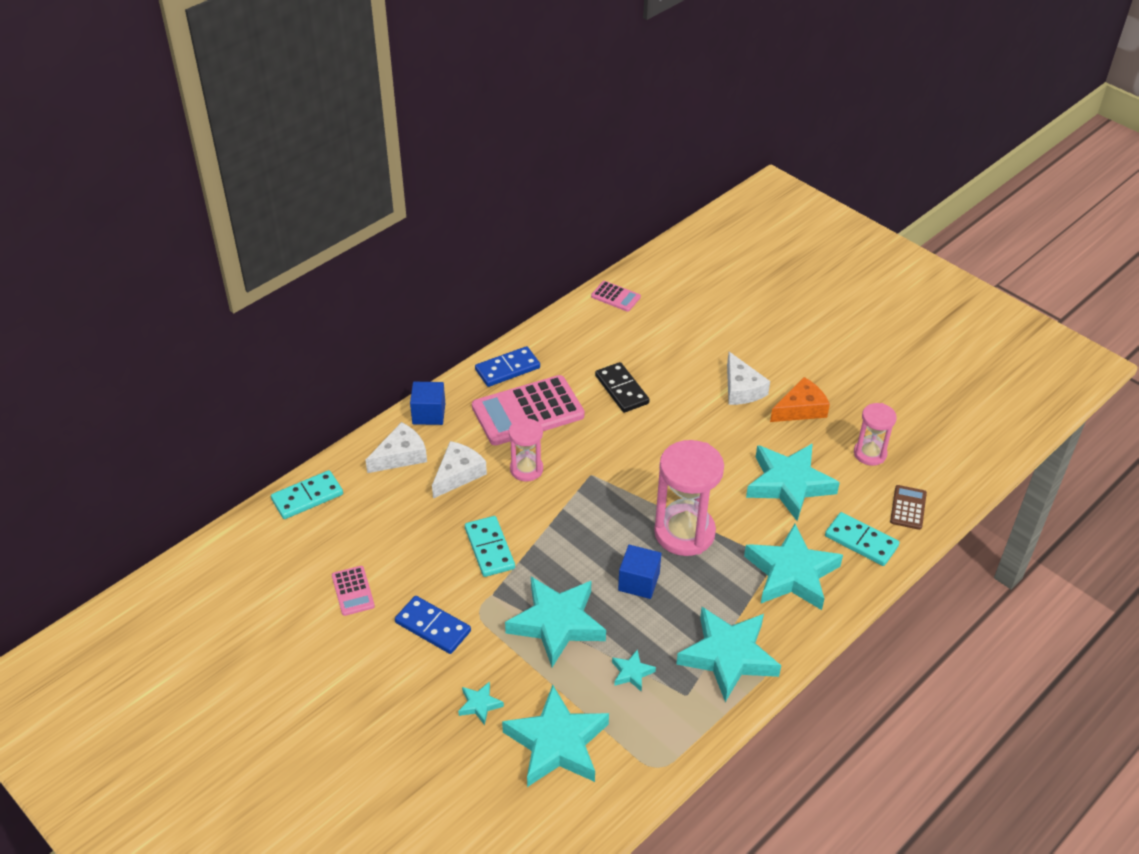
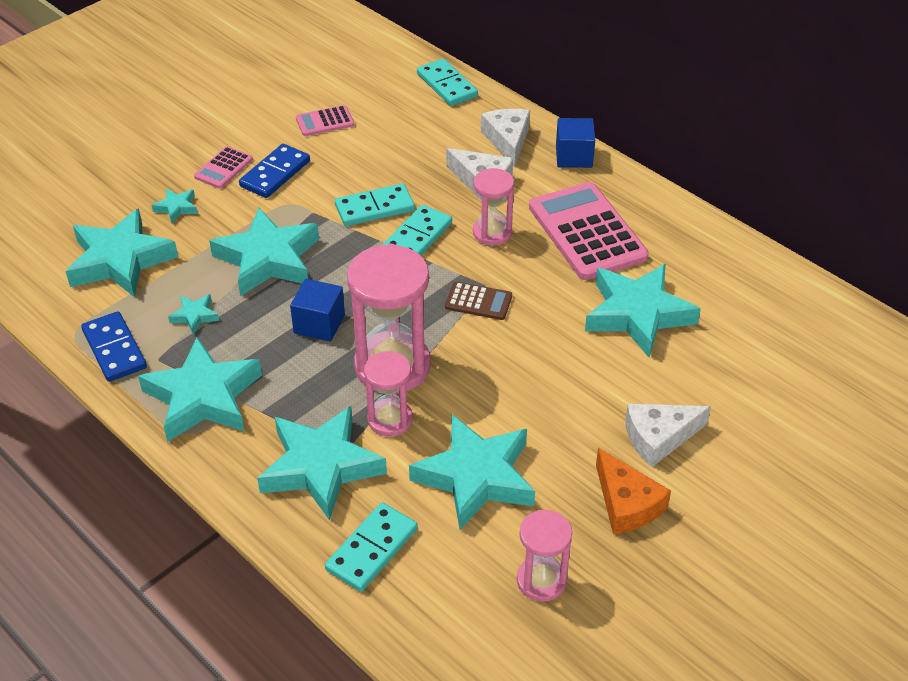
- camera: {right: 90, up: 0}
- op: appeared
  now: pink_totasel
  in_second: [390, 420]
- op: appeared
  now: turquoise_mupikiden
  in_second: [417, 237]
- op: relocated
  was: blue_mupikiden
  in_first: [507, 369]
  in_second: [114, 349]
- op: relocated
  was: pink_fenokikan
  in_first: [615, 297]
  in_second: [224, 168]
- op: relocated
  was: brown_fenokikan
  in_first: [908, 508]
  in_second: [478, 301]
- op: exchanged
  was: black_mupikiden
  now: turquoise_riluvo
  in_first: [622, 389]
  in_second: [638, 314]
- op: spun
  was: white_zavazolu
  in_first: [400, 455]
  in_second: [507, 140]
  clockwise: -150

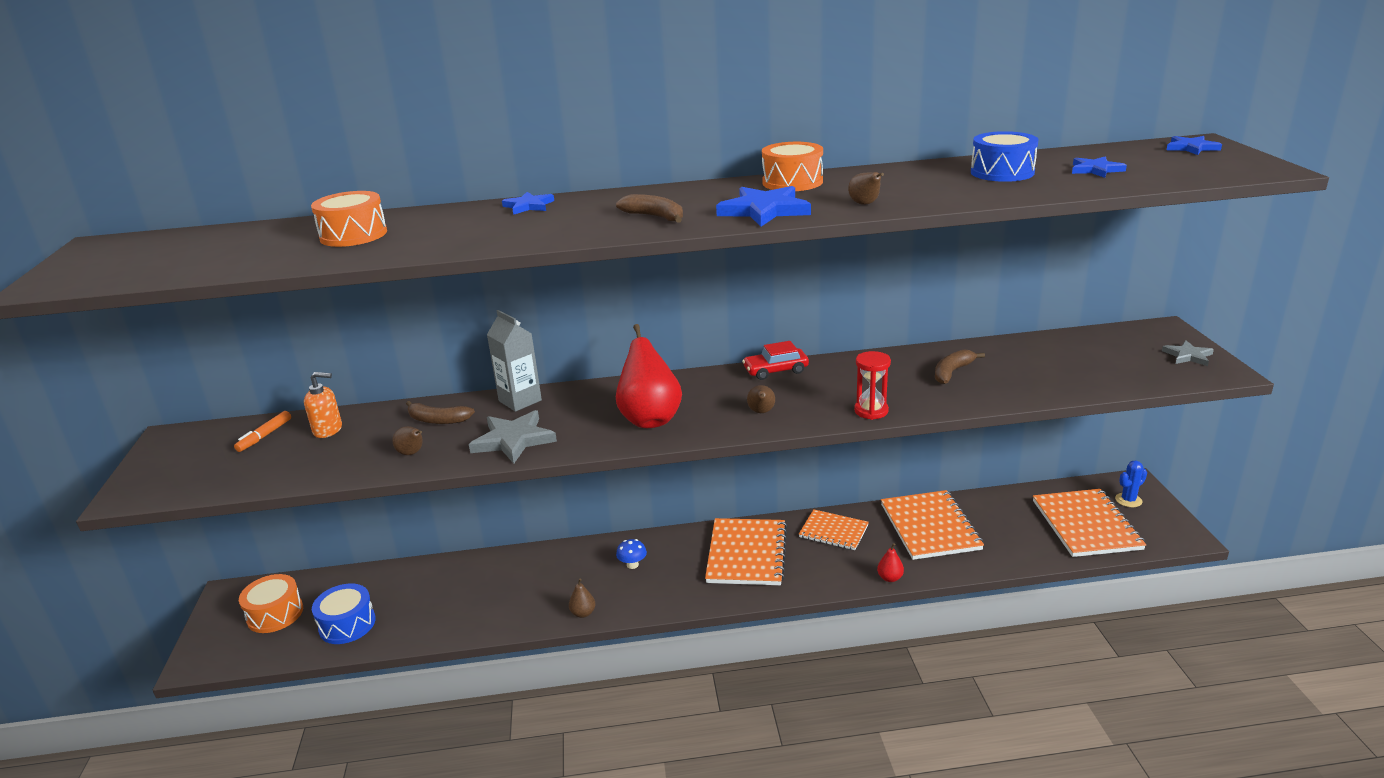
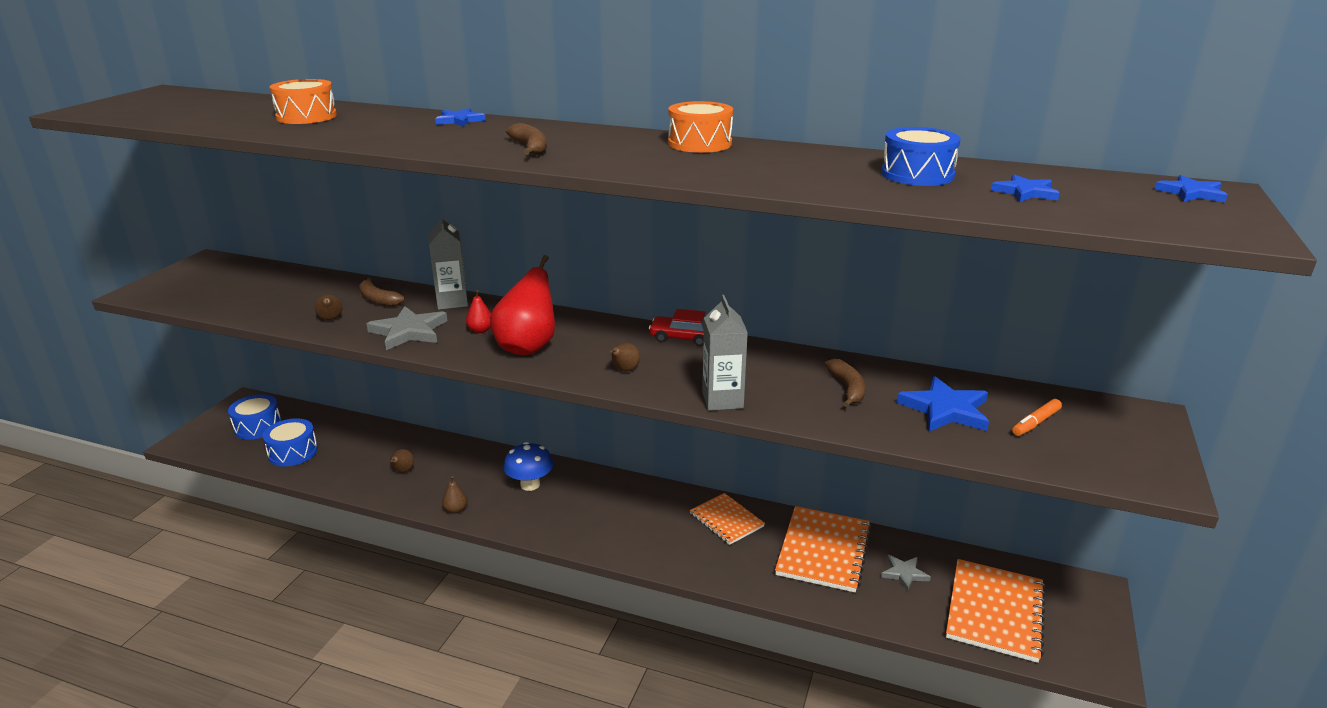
- camera: {right: 25, up: 0}
- op: missing
  was: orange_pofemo
  in_first: [328, 430]
- op: missing
  was: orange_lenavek
  in_first: [746, 554]
- op: missing
  was: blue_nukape
  in_first: [1128, 500]
- op: relocated
  was: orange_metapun
  in_first: [264, 436]
  in_second: [1035, 423]
- op: relocated
  was: blue_riluvo
  in_first: [764, 210]
  in_second: [945, 409]
- op: relocated
  was: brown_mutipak
  in_first: [865, 204]
  in_second: [402, 471]
- op: relocated
  was: red_mutipak
  in_first: [890, 578]
  in_second: [480, 330]
- op: relocated
  was: grey_riluvo
  in_first: [1188, 356]
  in_second: [904, 574]
- op: exchanged
  was: red_totasel
  now: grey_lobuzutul
  in_first: [871, 411]
  in_second: [722, 400]
- op: colour
  was: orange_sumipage
  now: blue_sumipage
  in_first: [275, 614]
  in_second: [258, 427]
- op: spun
  was: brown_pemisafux
  in_first: [952, 372]
  in_second: [847, 388]
  clockwise: 105
- op: size
  was: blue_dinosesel
  in_first: [632, 565]
  in_second: [530, 484]
  ratio: 1.68

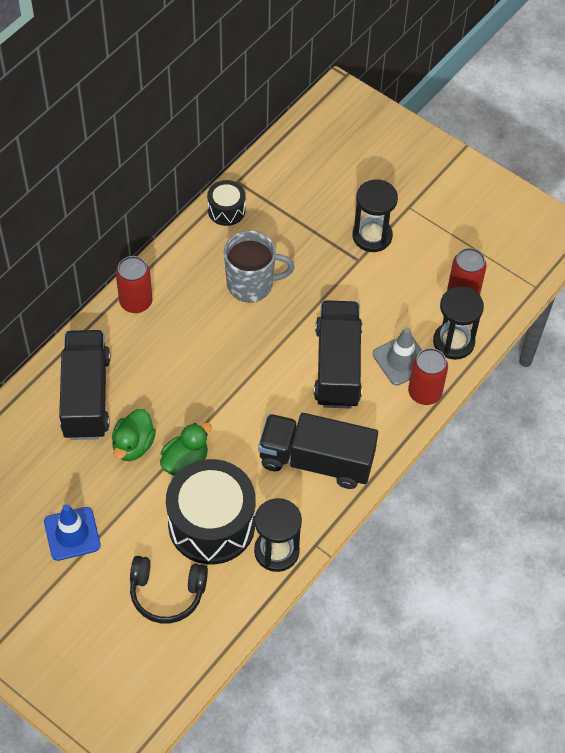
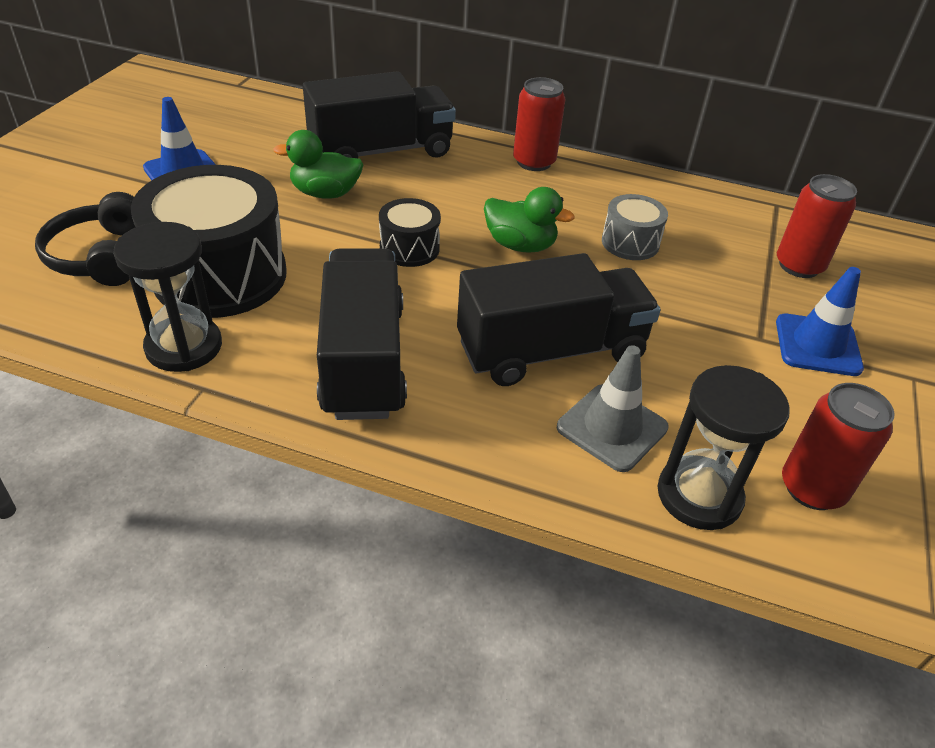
- camera: {right: 70, up: -15}
- op: relocated
  was: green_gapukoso
  in_first: [185, 462]
  in_second: [520, 245]
- op: relocated
  was: black_sumipage
  in_first: [226, 210]
  in_second: [409, 248]
- op: relocated
  was: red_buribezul
  in_first: [424, 393]
  in_second: [799, 266]
- op: exchanged
  was: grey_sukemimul
  now: grey_sumipage
  in_first: [251, 284]
  in_second: [630, 243]
- op: exchanged
  was: black_totasel
  now: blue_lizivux
  in_first: [372, 236]
  in_second: [817, 345]

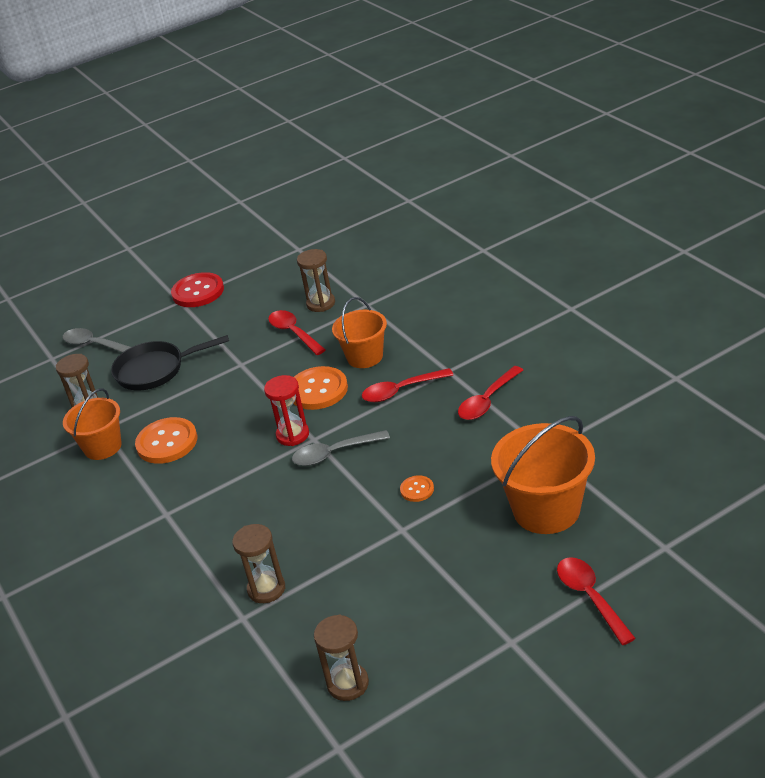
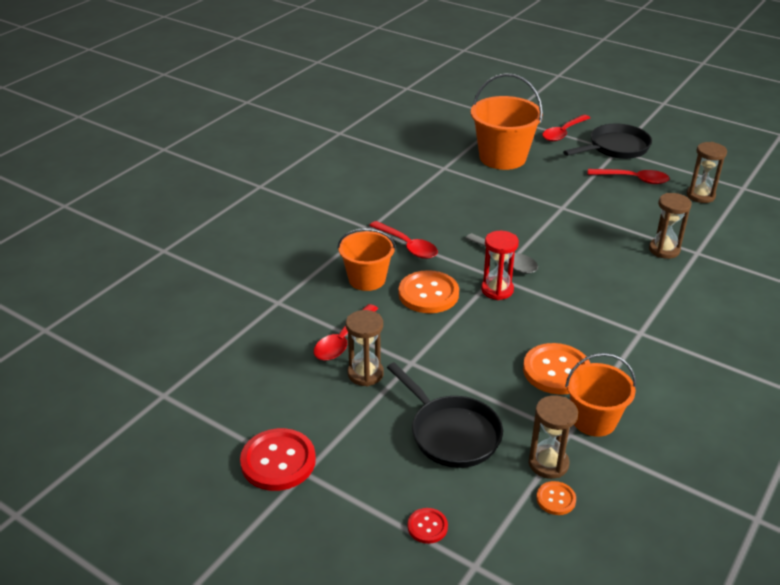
- camera: {right: -120, up: 0}
- op: appeared
  now: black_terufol
  in_second: [615, 148]
- op: relocated
  was: brown_totasel
  in_first: [321, 303]
  in_second: [365, 374]
- op: relocated
  was: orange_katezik
  in_first: [417, 489]
  in_second: [556, 499]
- op: relocated
  was: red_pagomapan
  in_first: [487, 401]
  in_second: [633, 179]
- op: exchanged
  was: grey_pagomapan
  now: red_katezik
  in_first: [94, 345]
  in_second: [427, 526]

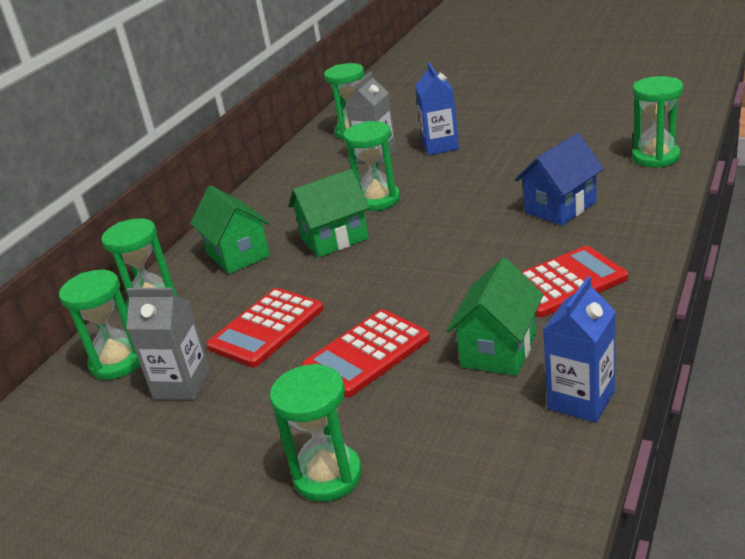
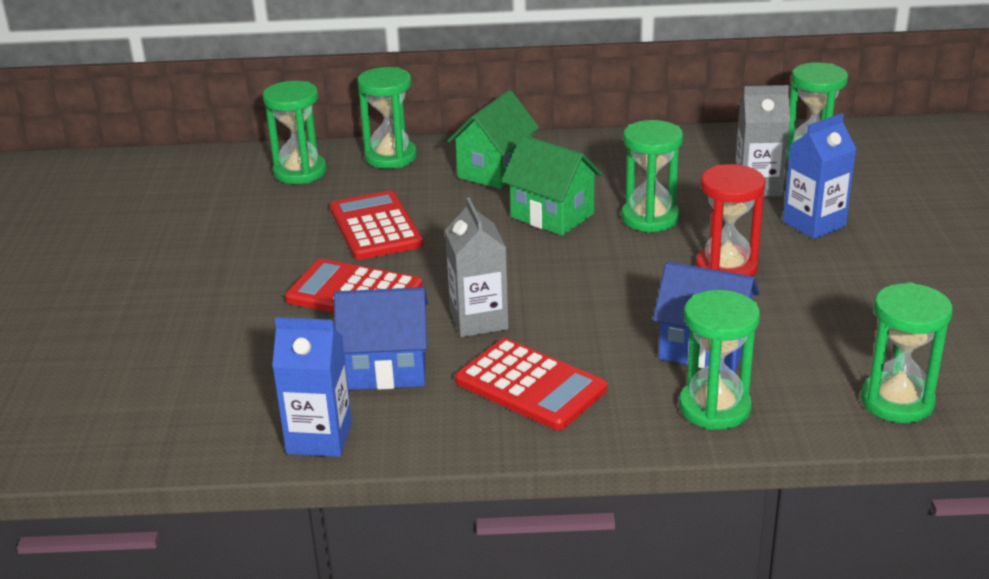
- camera: {right: 60, up: 0}
- op: appeared
  now: red_totasel
  in_second: [726, 268]
- op: relocated
  was: grey_lobuzutul
  in_first: [182, 385]
  in_second: [479, 320]
- op: relocated
  was: green_totasel
  in_first: [327, 476]
  in_second: [714, 408]
- op: colour
  was: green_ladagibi
  now: blue_ladagibi
  in_first: [499, 350]
  in_second: [386, 369]
- op: spun
  was: red_fenokikan
  in_first: [266, 328]
  in_second: [375, 227]
  clockwise: 60

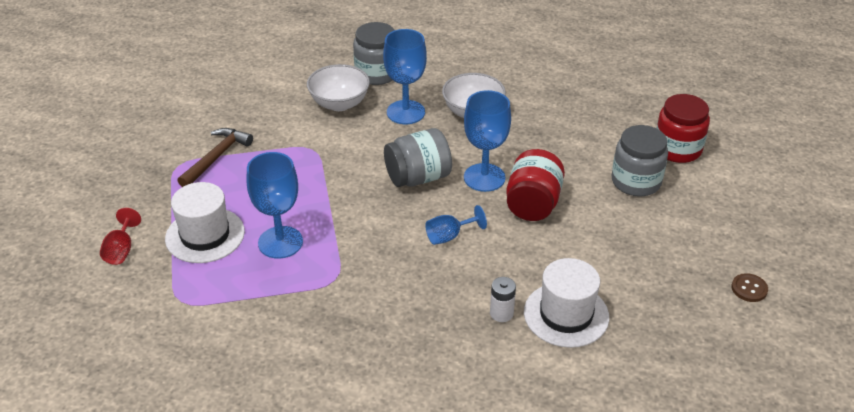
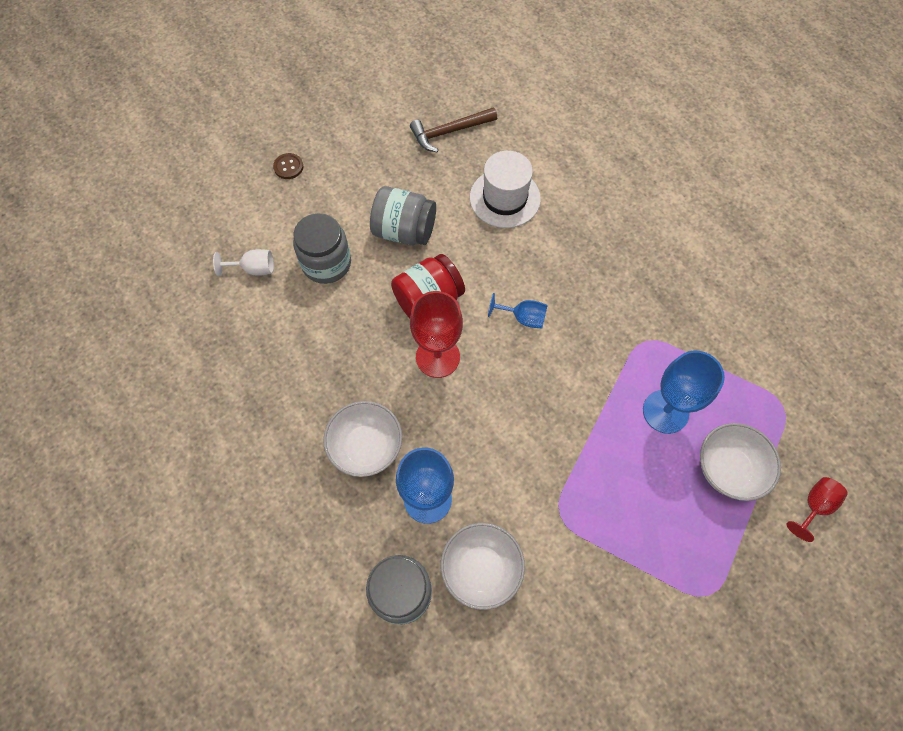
- camera: {right: -140, up: 25}
- op: missing
  was: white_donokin
  in_first: [501, 313]
- op: relocated
  was: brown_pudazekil
  in_first: [216, 157]
  in_second: [449, 132]
- op: relocated
  was: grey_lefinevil
  in_first: [418, 177]
  in_second: [404, 231]
- op: relocated
  was: brown_katezik
  in_first: [749, 289]
  in_second: [288, 167]
- op: exchanged
  was: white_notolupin
  now: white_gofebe
  in_first: [205, 235]
  in_second: [728, 469]
- op: exchanged
  was: red_lefinevil
  now: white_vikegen
  in_first: [677, 149]
  in_second: [254, 269]
- op: colour
  was: blue_vikegen
  now: red_vikegen
  in_first: [484, 177]
  in_second: [437, 357]

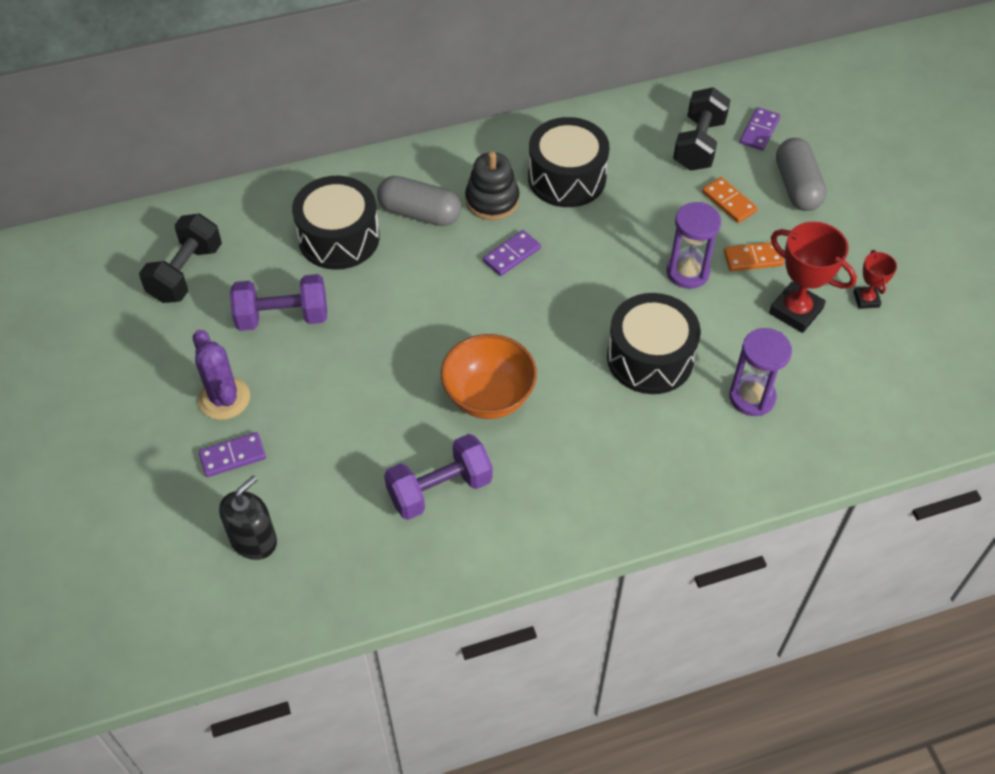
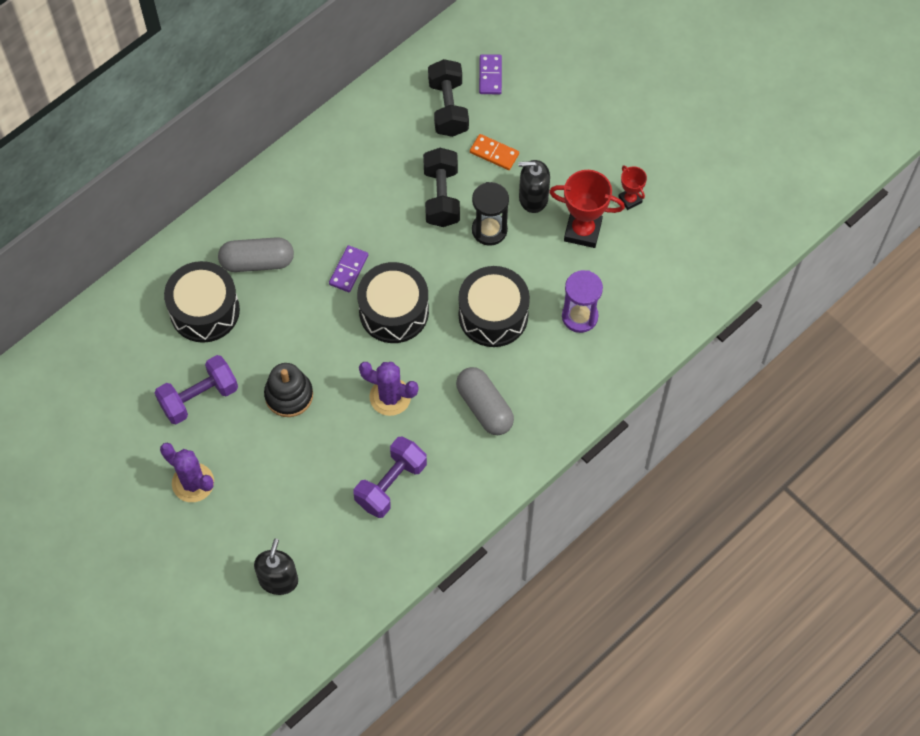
- camera: {right: -25, up: 10}
- op: missing
  was: purple_mupikiden
  in_first: [232, 456]
- op: relocated
  was: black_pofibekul
  in_first: [186, 273]
  in_second: [441, 197]
- op: relocated
  was: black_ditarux
  in_first: [492, 200]
  in_second: [289, 395]
- op: relocated
  was: black_sumipage
  in_first: [567, 178]
  in_second: [394, 311]
- op: relocated
  was: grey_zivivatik
  in_first: [797, 186]
  in_second: [484, 407]
- op: exchanged
  was: orange_gofebe
  now: purple_nukape
  in_first: [489, 397]
  in_second: [390, 397]
- op: exchanged
  was: orange_mupikiden
  now: black_pofemo
  in_first: [753, 259]
  in_second: [533, 198]
- op: colour
  was: purple_totasel
  now: black_totasel
  in_first: [687, 272]
  in_second: [489, 230]

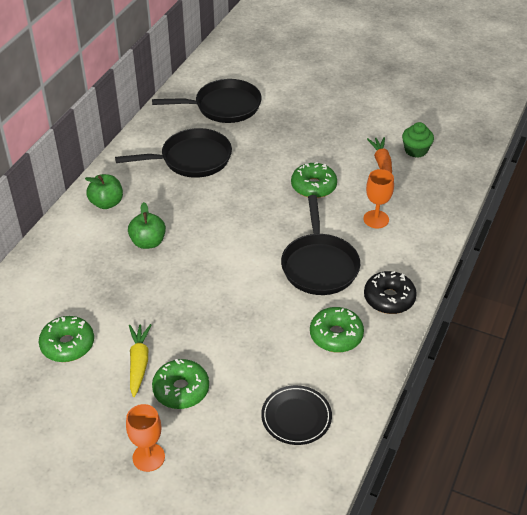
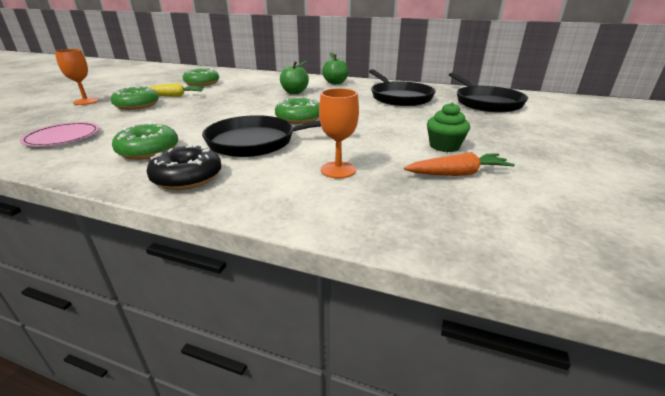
- camera: {right: 85, up: -15}
- op: relocated
  was: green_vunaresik
  in_first: [313, 186]
  in_second: [299, 118]
- op: relocated
  was: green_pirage
  in_first: [416, 150]
  in_second: [444, 146]
- op: colour
  was: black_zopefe
  now: pink_zopefe
  in_first: [296, 417]
  in_second: [63, 137]

